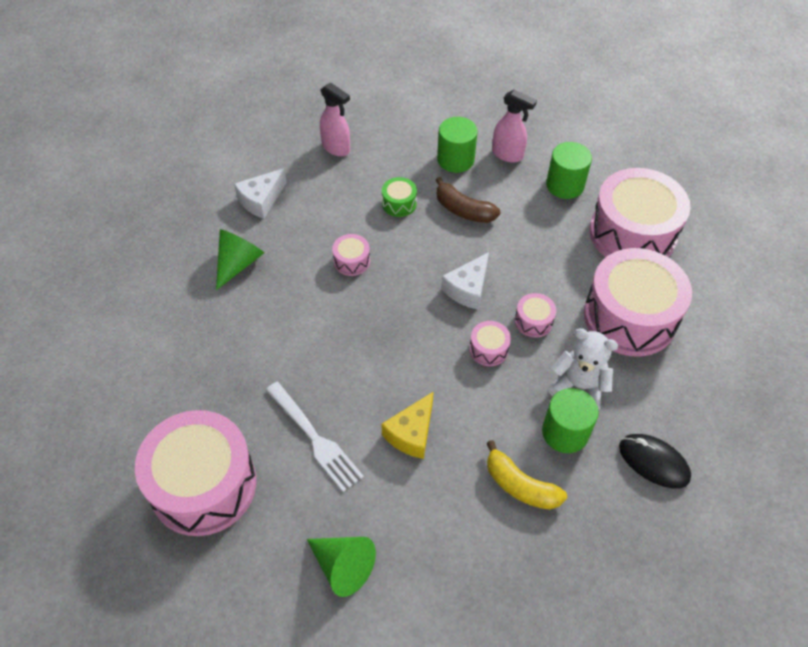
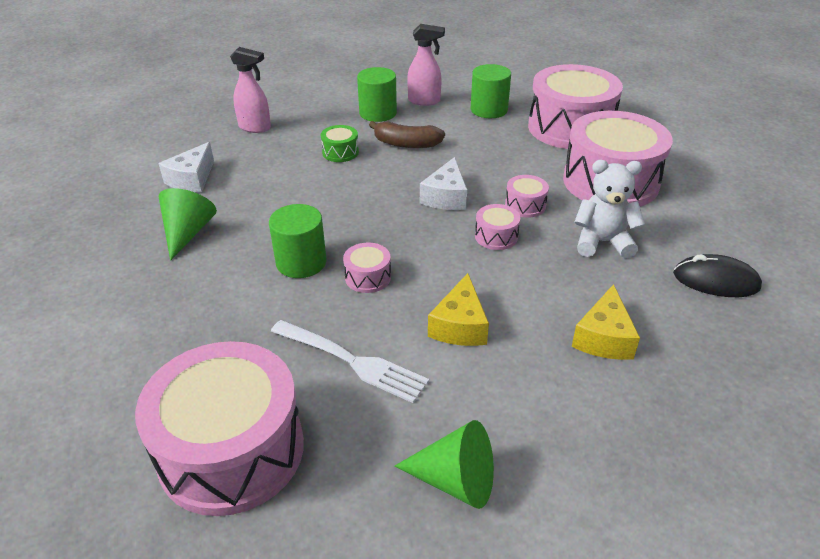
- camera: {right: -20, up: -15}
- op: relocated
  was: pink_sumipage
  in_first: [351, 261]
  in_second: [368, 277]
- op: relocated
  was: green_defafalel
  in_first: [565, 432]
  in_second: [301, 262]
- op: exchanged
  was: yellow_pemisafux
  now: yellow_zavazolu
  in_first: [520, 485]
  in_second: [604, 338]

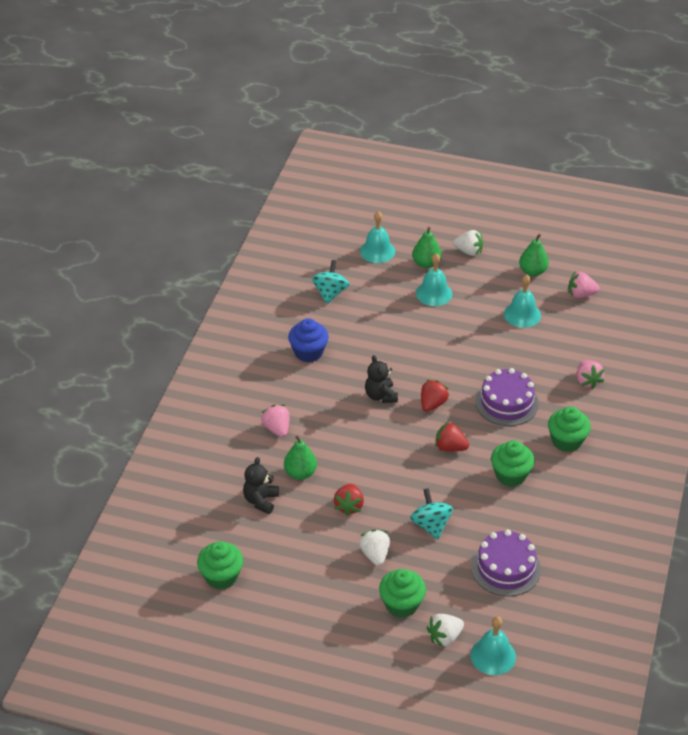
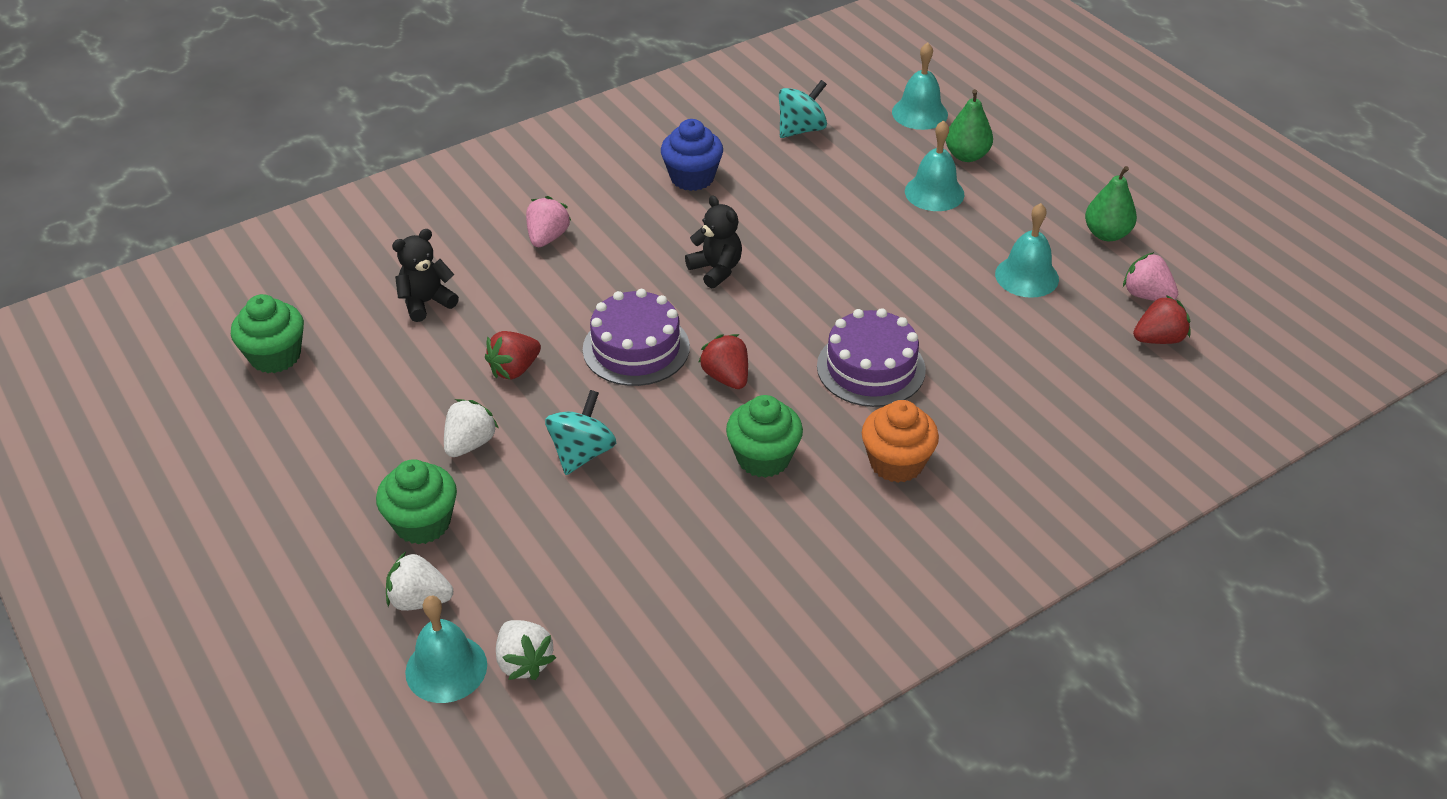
- camera: {right: 40, up: 0}
- op: missing
  was: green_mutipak
  in_first: [300, 473]
- op: missing
  was: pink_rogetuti
  in_first: [587, 381]
- op: relocated
  was: red_rogetuti
  in_first: [432, 404]
  in_second: [1158, 339]
- op: relocated
  was: white_rogetuti
  in_first: [468, 251]
  in_second: [524, 662]
- op: relocated
  was: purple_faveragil
  in_first: [505, 568]
  in_second: [636, 348]
- op: colour
  was: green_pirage
  now: orange_pirage
  in_first: [566, 441]
  in_second: [896, 463]
- op: spun
  was: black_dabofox
  in_first: [380, 396]
  in_second: [716, 270]
  clockwise: 120

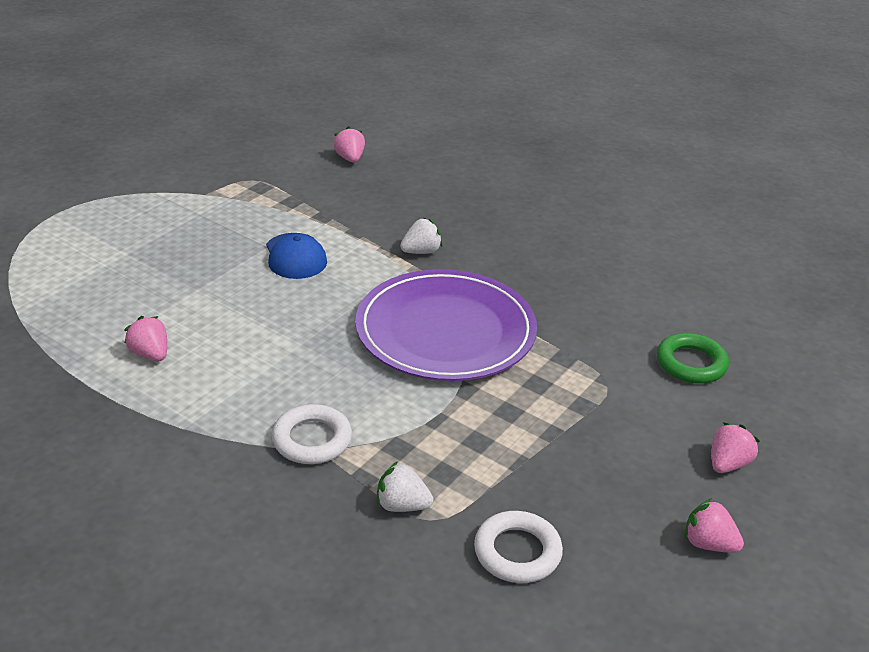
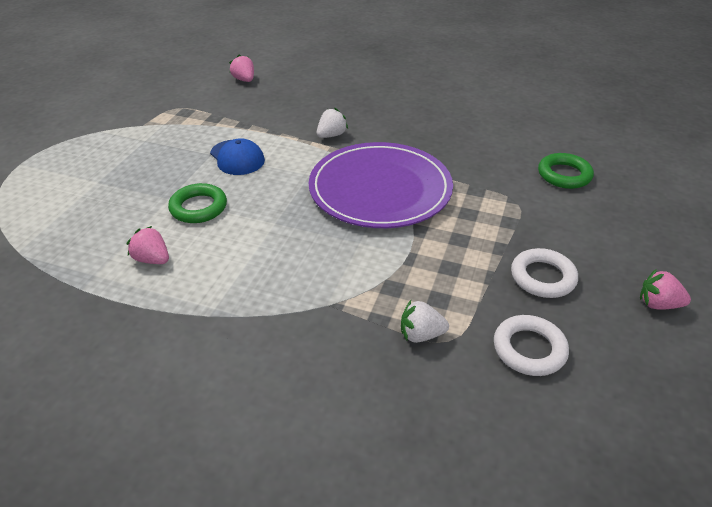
- camera: {right: -15, up: 5}
- op: missing
  was: pink_rogetuti
  in_first: [728, 464]
- op: appeared
  now: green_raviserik
  in_second: [198, 207]
- op: relocated
  was: white_raviserik
  in_first: [312, 440]
  in_second: [542, 277]

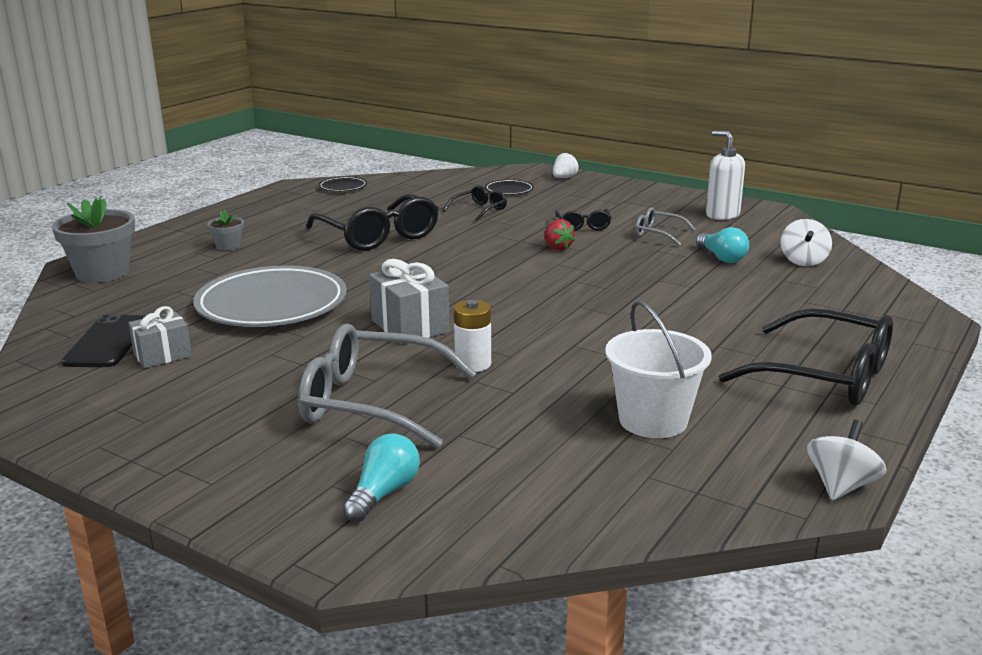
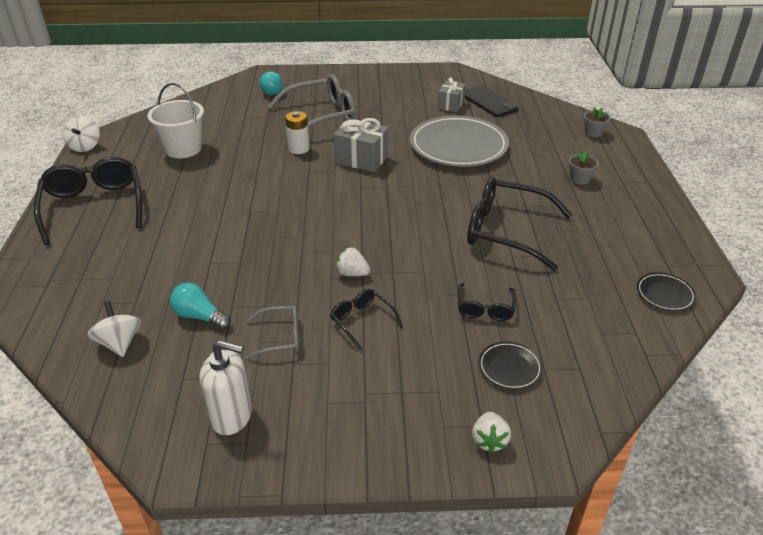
- camera: {right: 145, up: 15}
- op: colour
  was: red_rogetuti
  now: white_rogetuti
  in_first: [557, 247]
  in_second: [352, 273]
- op: spun
  was: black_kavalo
  in_first: [825, 376]
  in_second: [94, 206]
  clockwise: 75
- op: size
  was: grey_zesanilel
  in_first: [102, 273]
  in_second: [593, 133]
  ratio: 0.49

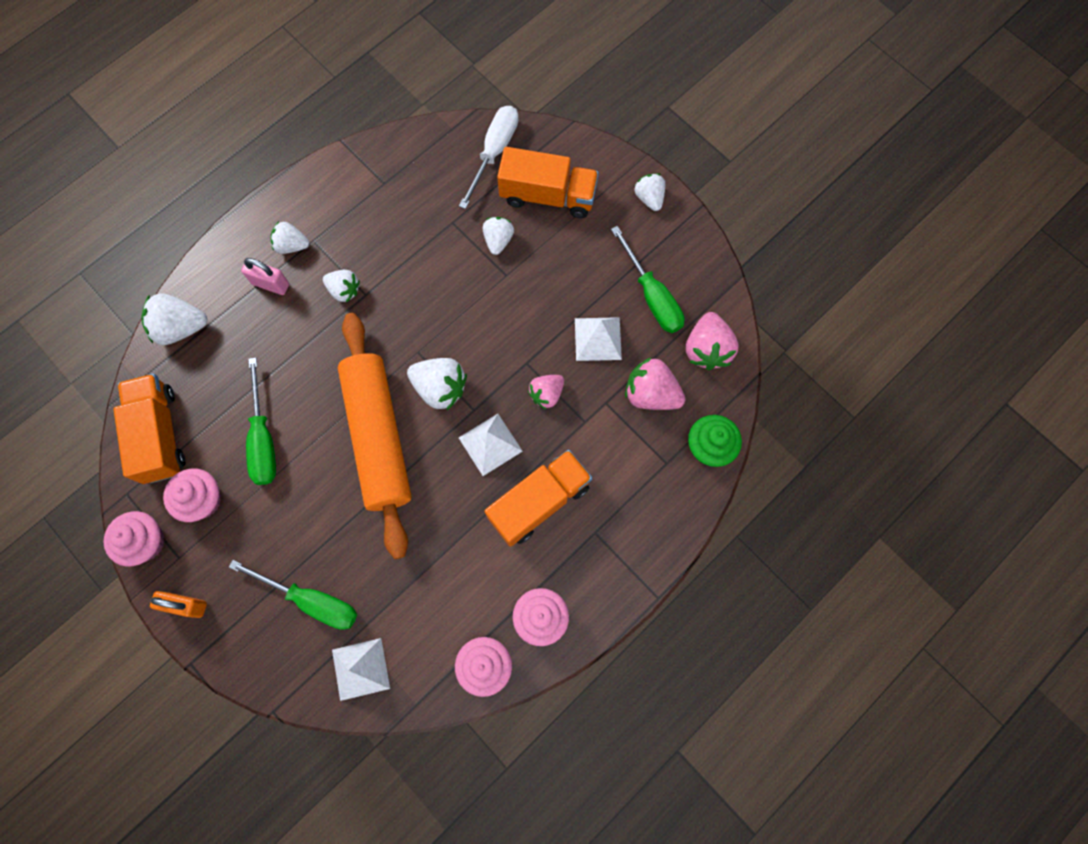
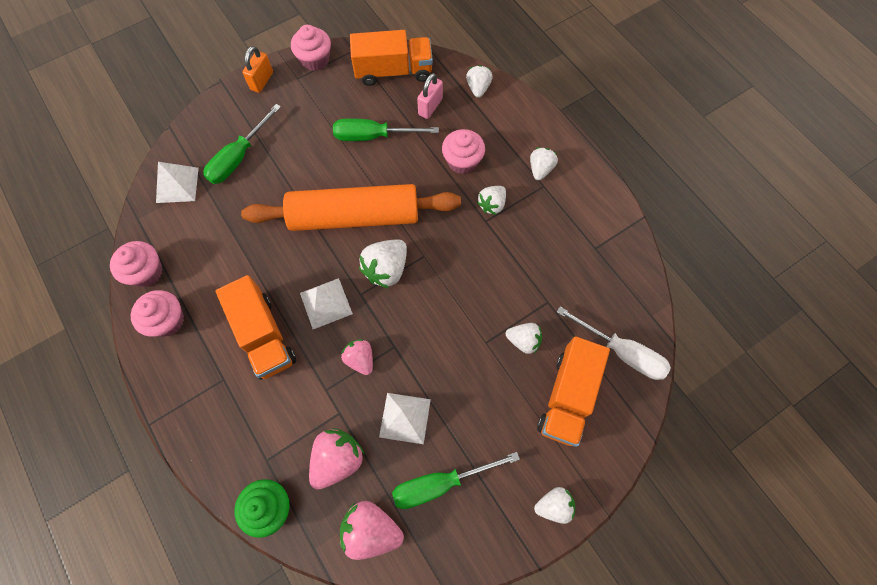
- camera: {right: 100, up: -5}
- op: relocated
  was: pink_pirage
  in_first: [202, 500]
  in_second: [462, 161]
- op: relocated
  was: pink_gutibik
  in_first: [270, 284]
  in_second: [430, 107]
- op: size
  was: white_rogetuti
  in_first: [180, 328]
  in_second: [478, 88]
  ratio: 0.65

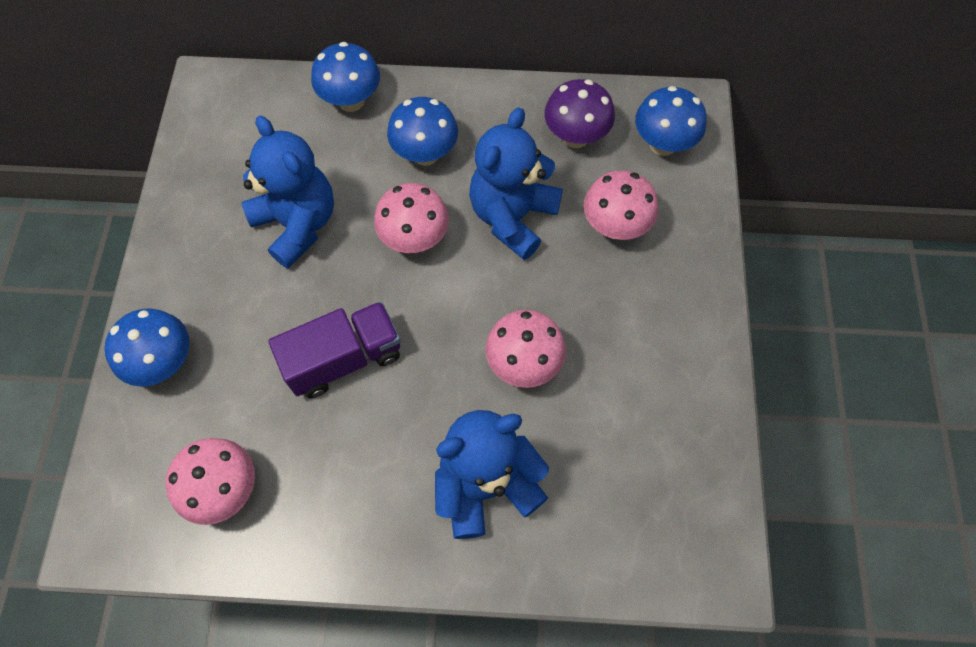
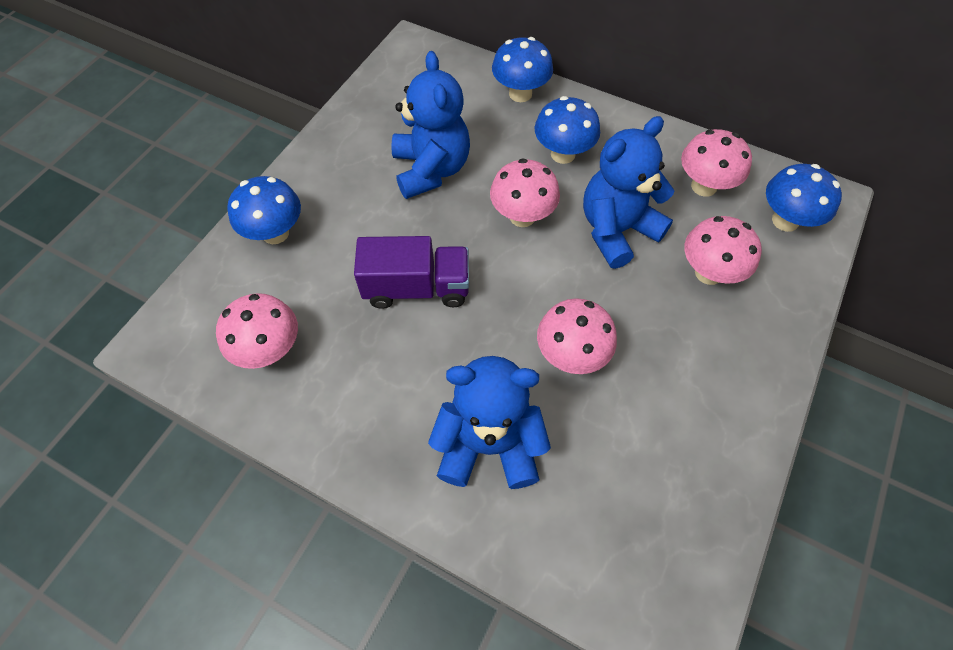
- camera: {right: 25, up: -5}
- op: colour
  was: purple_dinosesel
  now: pink_dinosesel
  in_first: [575, 137]
  in_second: [704, 186]

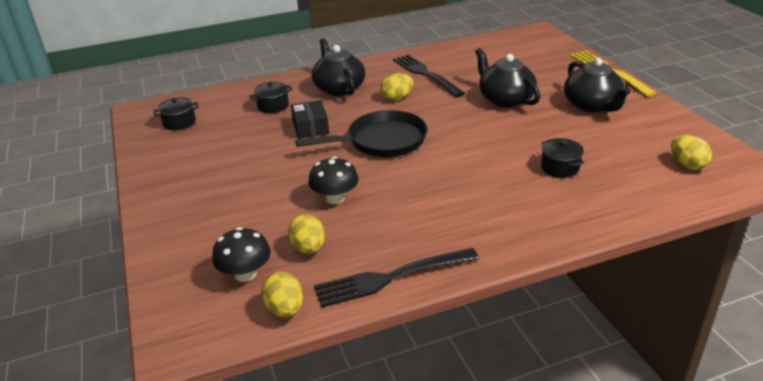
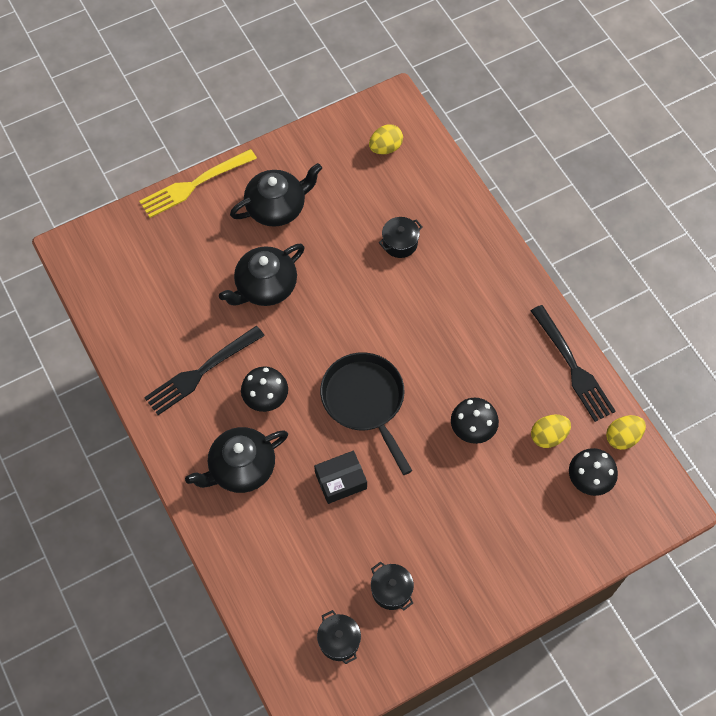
- camera: {right: -100, up: 30}
- op: relocated
  was: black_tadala
  in_first: [273, 106]
  in_second: [391, 590]
- op: exchanged
  was: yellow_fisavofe
  now: black_dinosesel
  in_first: [397, 98]
  in_second: [266, 397]

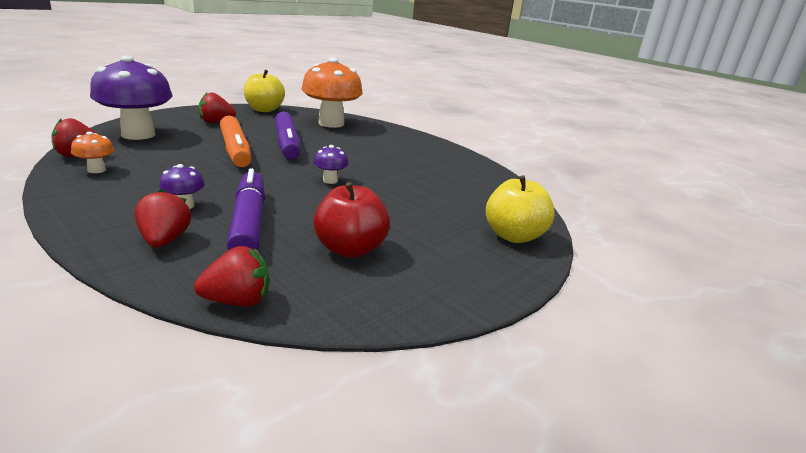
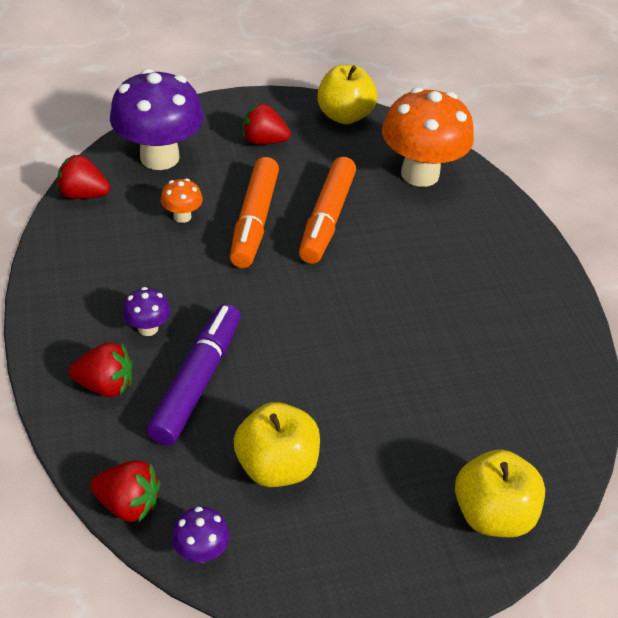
- camera: {right: 30, up: 20}
- op: relocated
  was: orange_dinosesel
  in_first: [96, 170]
  in_second: [182, 216]
- op: relocated
  was: purple_dinosesel
  in_first: [330, 180]
  in_second: [201, 551]
- op: colour
  was: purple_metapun
  now: orange_metapun
  in_first: [287, 144]
  in_second: [327, 219]
- op: colour
  was: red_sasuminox
  now: yellow_sasuminox
  in_first: [350, 249]
  in_second: [276, 466]
- op: spun
  was: red_rogetuti
  in_first: [164, 240]
  in_second: [105, 385]
  clockwise: 75

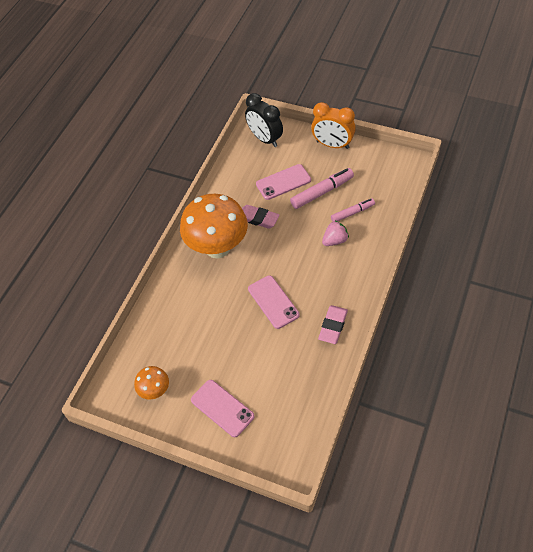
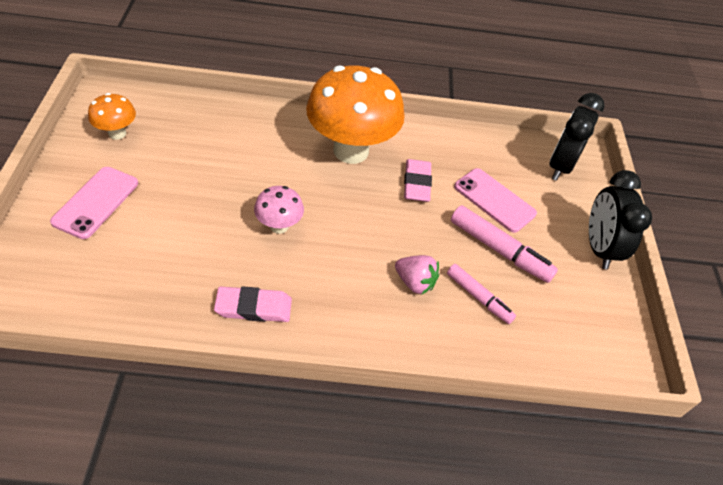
- camera: {right: 60, up: -5}
- op: exchanged
  was: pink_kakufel
  now: pink_dinosesel
  in_first: [273, 302]
  in_second: [279, 226]
- op: colour
  was: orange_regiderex
  now: black_regiderex
  in_first: [332, 145]
  in_second: [598, 248]

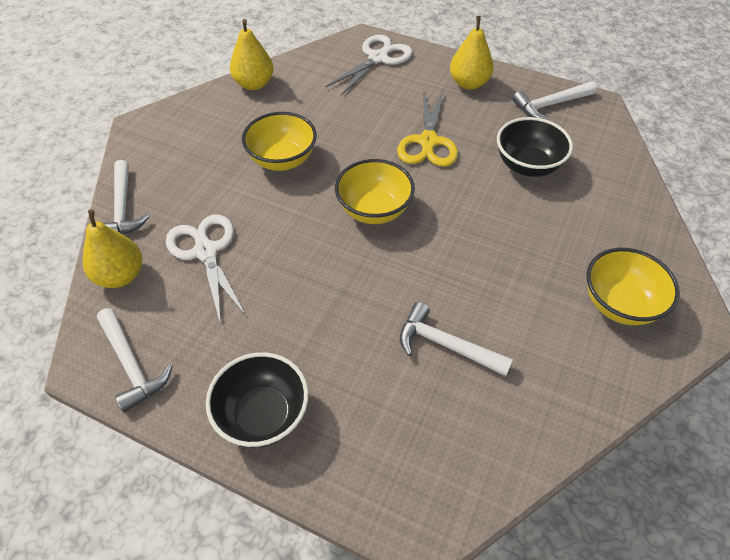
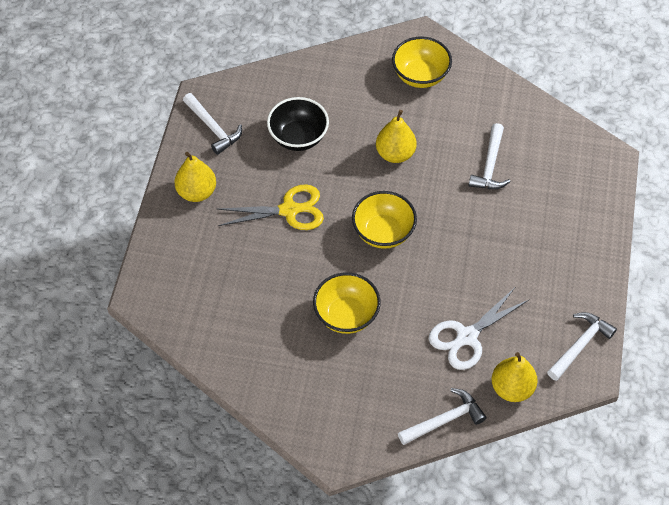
- camera: {right: -105, up: 5}
- op: missing
  was: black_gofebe
  in_first: [263, 415]
- op: missing
  was: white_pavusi
  in_first: [378, 58]
- op: relocated
  was: yellow_mutipak
  in_first: [254, 84]
  in_second: [395, 154]

